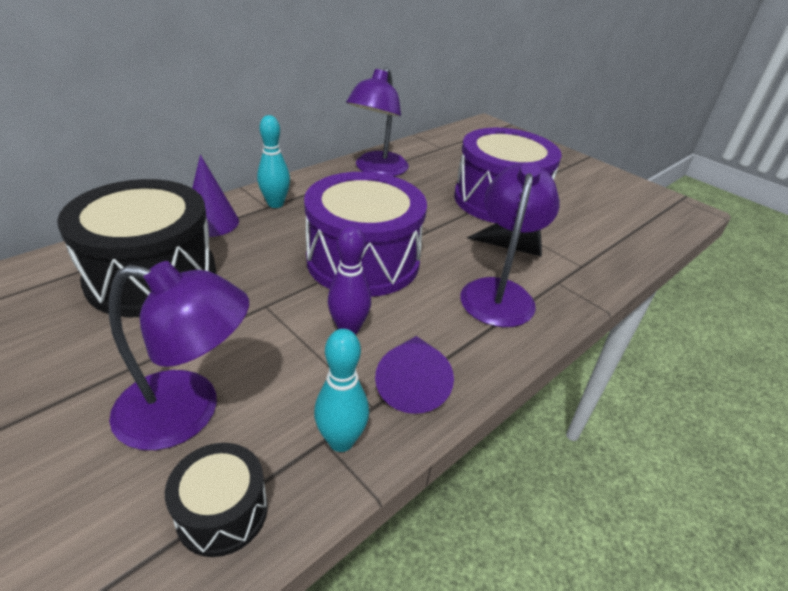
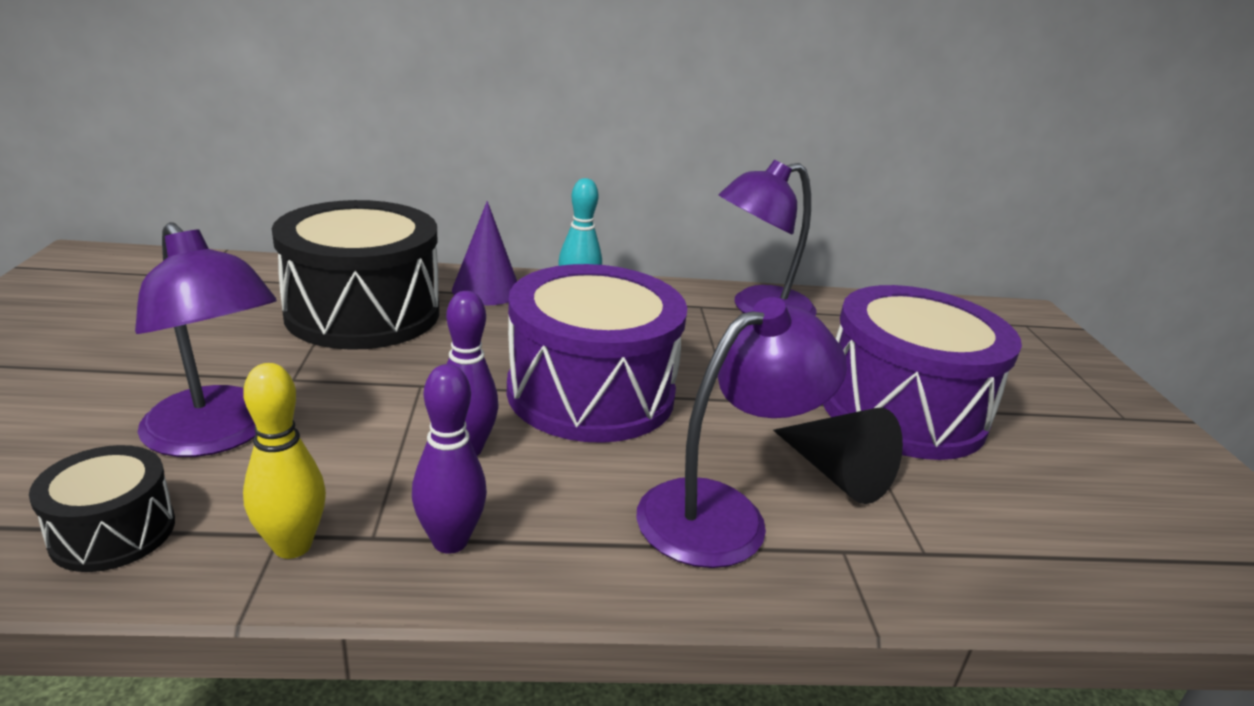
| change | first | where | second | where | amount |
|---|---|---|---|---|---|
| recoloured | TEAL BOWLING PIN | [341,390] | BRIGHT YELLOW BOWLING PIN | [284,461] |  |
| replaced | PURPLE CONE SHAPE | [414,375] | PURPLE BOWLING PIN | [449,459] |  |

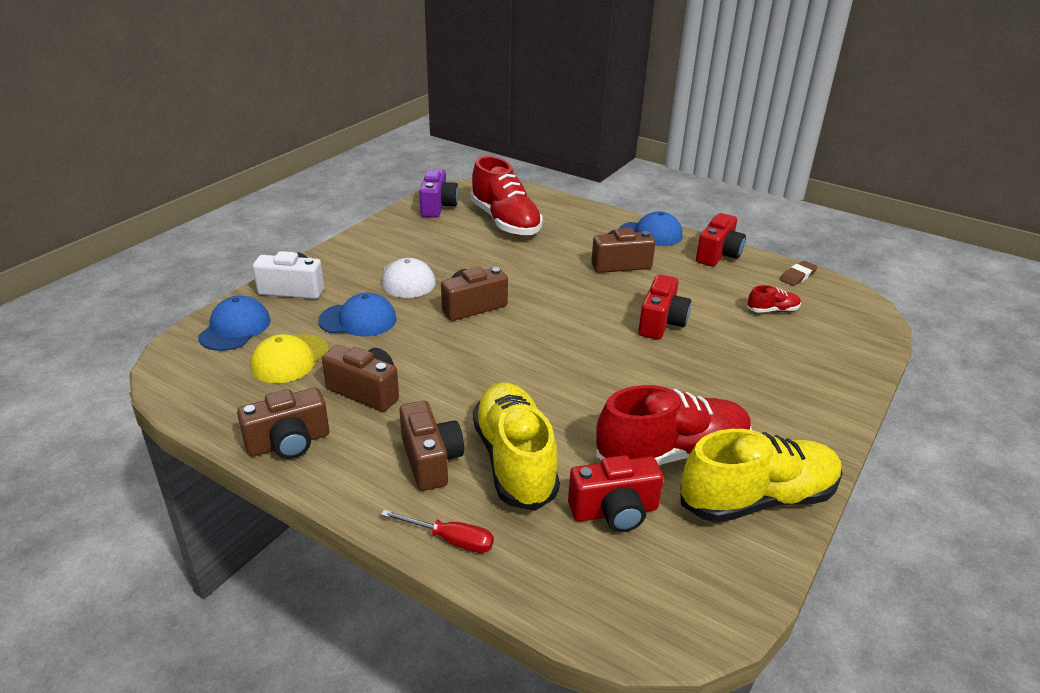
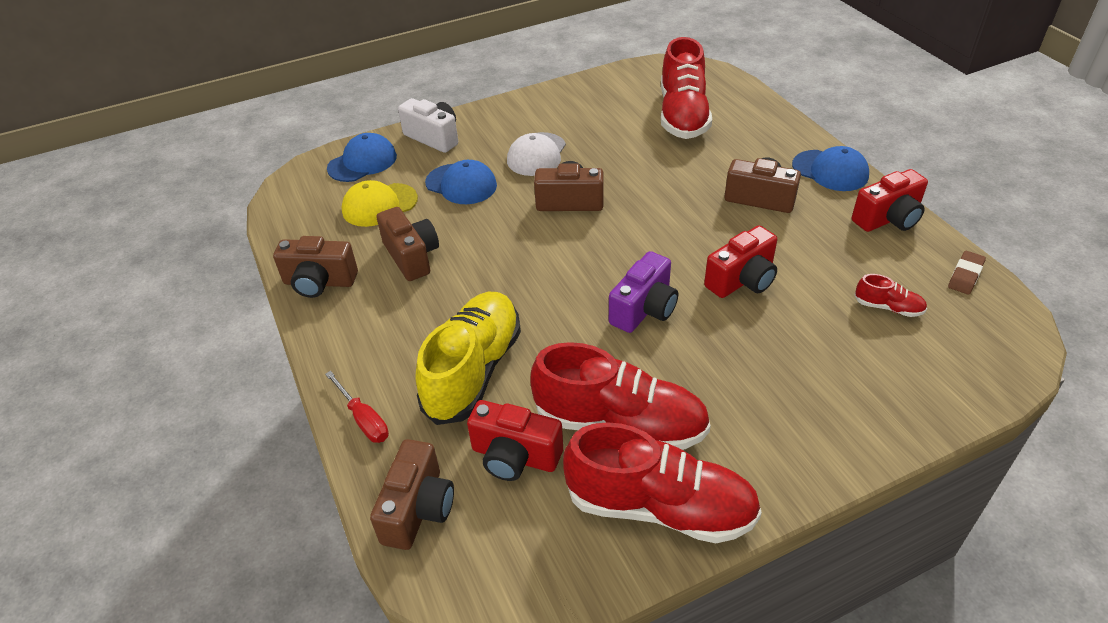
| change | first | where | second | where | amount |
|---|---|---|---|---|---|
| moved | BROWN PHOTO CAMERA | [432,446] |  | [412,494] |  |
| moved | PURPLE PHOTO CAMERA | [439,193] |  | [643,292] |  |
| recoloured | BRIGHT YELLOW SHOE | [762,476] | SCARLET SHOE | [662,482] |  |
| turned | BROWN PENCIL ERASER | [799,273] |  | [967,273] | 45 degrees counterclockwise |

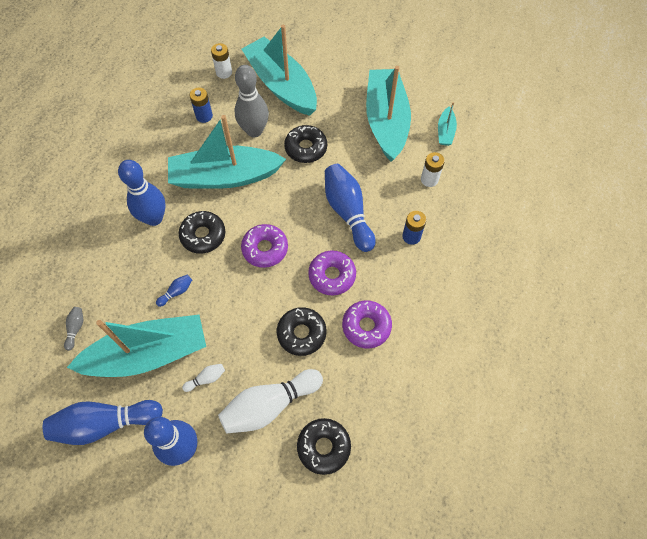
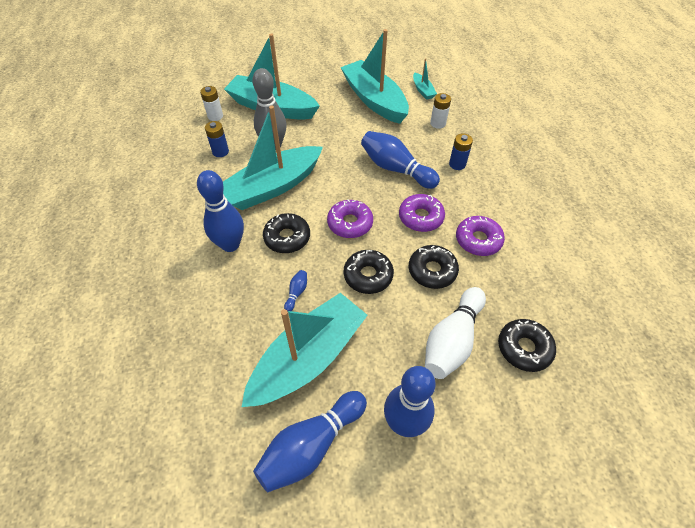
| change | first | where | second | where | amount |
|---|---|---|---|---|---|
| removed | ASH-GREY BOWLING PIN | [73,329] |  |  |  |
| removed | PURE WHITE BOWLING PIN | [203,378] |  |  |  |
| moved | BLACK GLAZED DONUT | [305,144] |  | [369,272] |  |

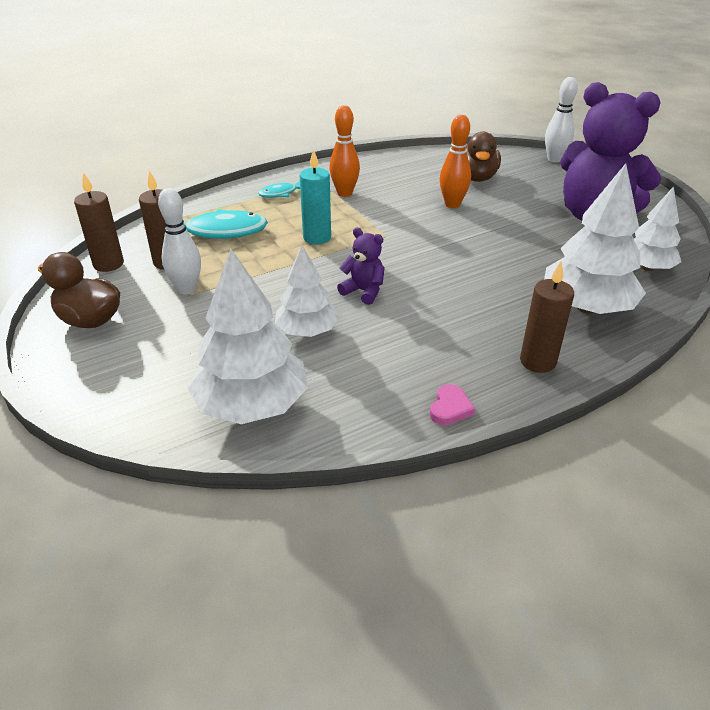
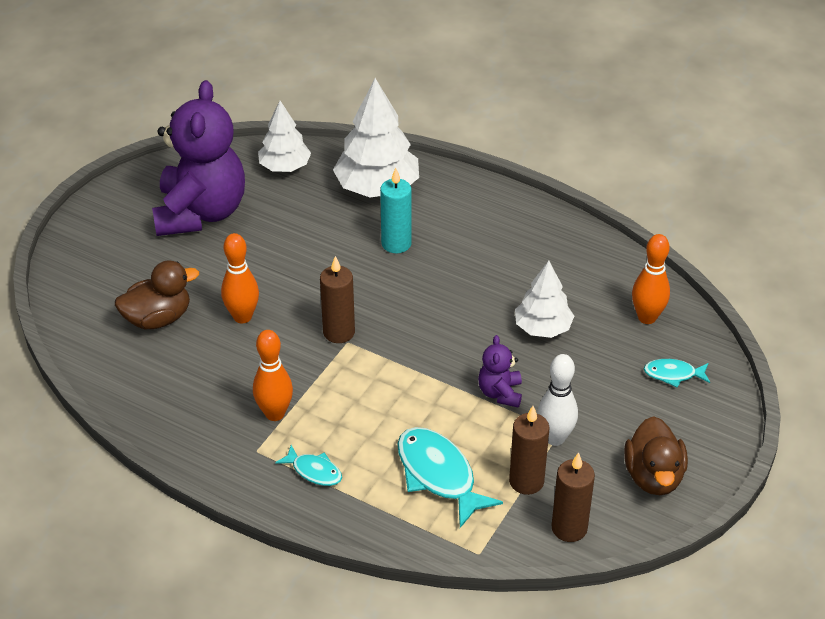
| change | first | where | second | where | amount |
|---|---|---|---|---|---|
| replaced | PURE WHITE TREE | [247,336] | BRIGHT ORANGE BOWLING PIN | [651,279] |  |
| moved | TEAL CANDLE | [315,196] |  | [396,210] |  |
| moved | PURPLE TEDDY BEAR | [361,266] |  | [500,371] |  |
| removed | ROSE-PINK HEART SHAPE | [452,404] |  |  |  |
| moved | BROWN CANDLE | [547,317] |  | [337,299] |  |
| removed | PURE WHITE BOWLING PIN | [561,120] |  |  |  |
| added |  |  | TEAL TOY FISH | [677,373] |  |

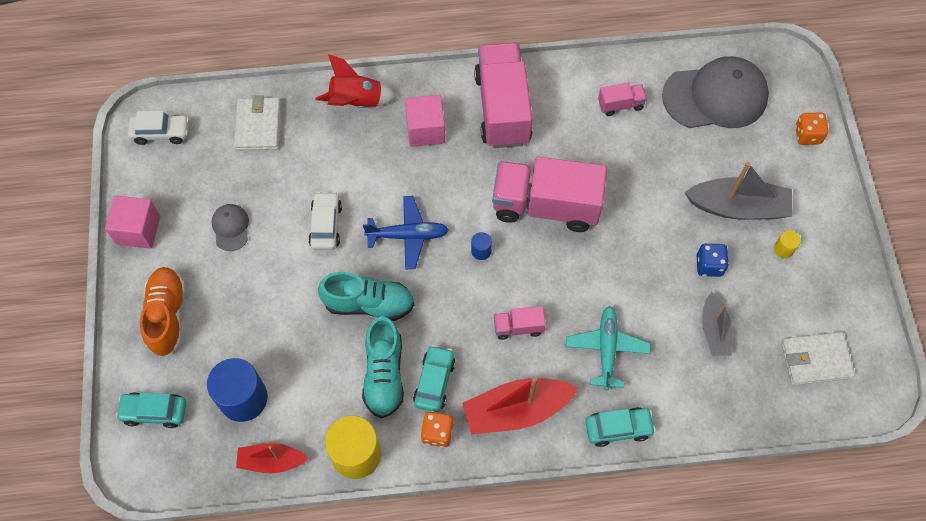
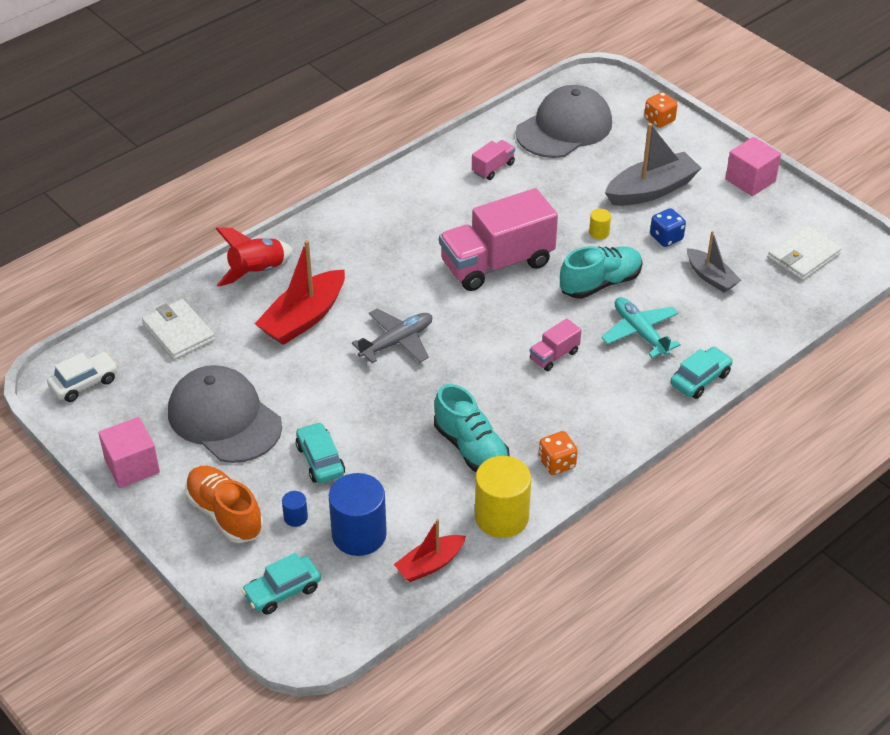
| change | first | where | second | where | amount |
|---|---|---|---|---|---|
| resized | ASH-GREY PEAKED CAP | [230,227] |  | [225,414] | x2.20 |
| removed | PURE WHITE CAR | [325,221] |  |  |  |
| moved | TEAL SHOE | [366,296] |  | [601,272] |  |
| recoloured | COBALT AEROPLANE | [406,232] | ASH-GREY AEROPLANE | [392,335] |  |
| moved | ROSE-PINK CUBE | [425,121] |  | [753,166] |  |
| moved | TEAL CAR | [434,378] |  | [320,452] |  |
| moved | SCARLET TOY BOAT | [520,405] |  | [300,292] |  |
| moved | COBALT CYLINDER | [481,246] |  | [295,509] |  |
| removed | ROSE-PINK TRUCK | [503,95] |  |  |  |
| moved | BRIGHT YELLOW CYLINDER | [787,244] |  | [600,224] |  |

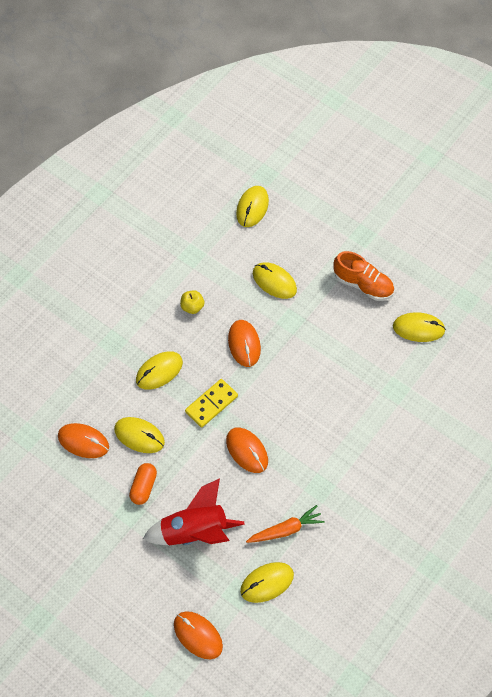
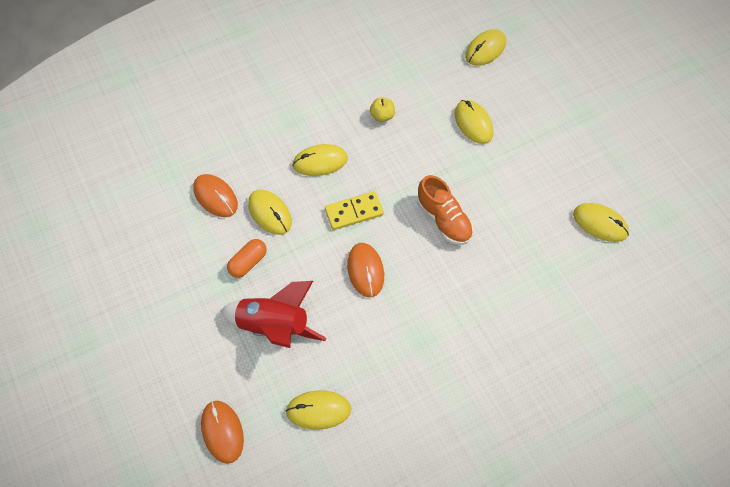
| change | first | where | second | where | amount |
|---|---|---|---|---|---|
| removed | BRIGHT ORANGE COMPUTER MOUSE | [244,343] |  |  |  |
| removed | BRIGHT ORANGE ROOT VEGETABLE | [285,524] |  |  |  |
| moved | BRIGHT ORANGE SHOE | [363,276] |  | [445,210] |  |

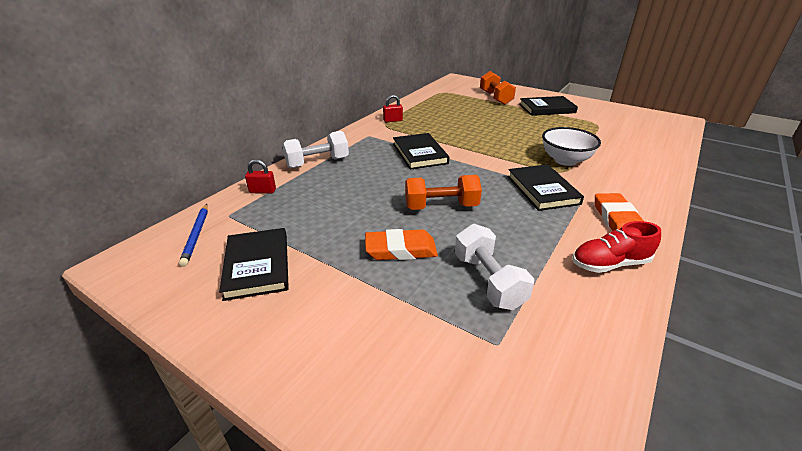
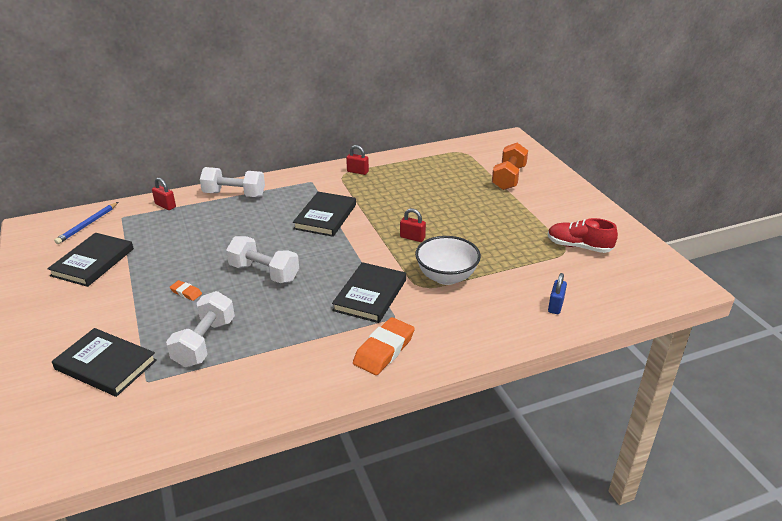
| change | first | where | second | where | amount |
|---|---|---|---|---|---|
| resized | BRIGHT ORANGE PENCIL ERASER | [401,244] |  | [186,290] | x0.50 |
| recoloured | BRIGHT ORANGE DUMBBELL | [443,192] | PURE WHITE DUMBBELL | [262,259] |  |
| moved | BLACK HARDBACK | [548,106] |  | [104,362] |  |
| moved | SCARLET SHOE | [616,247] |  | [583,235] |  |
| added |  |  | SCARLET PADLOCK | [413,225] |  |
| added |  |  | COBALT PADLOCK | [557,293] |  |

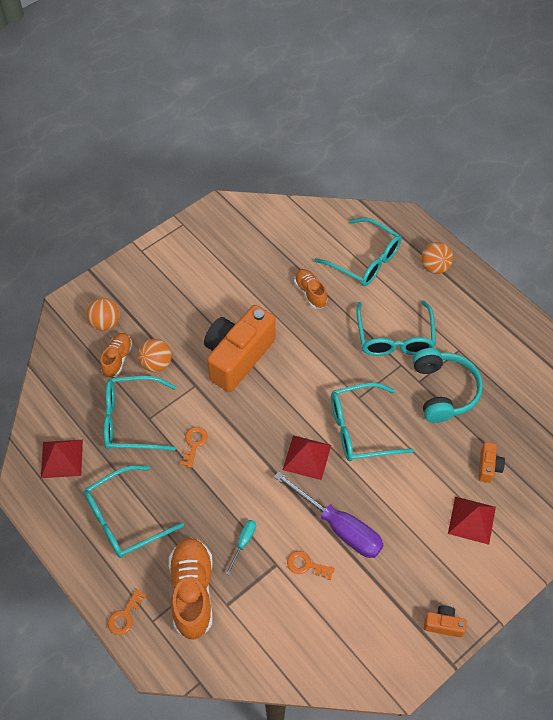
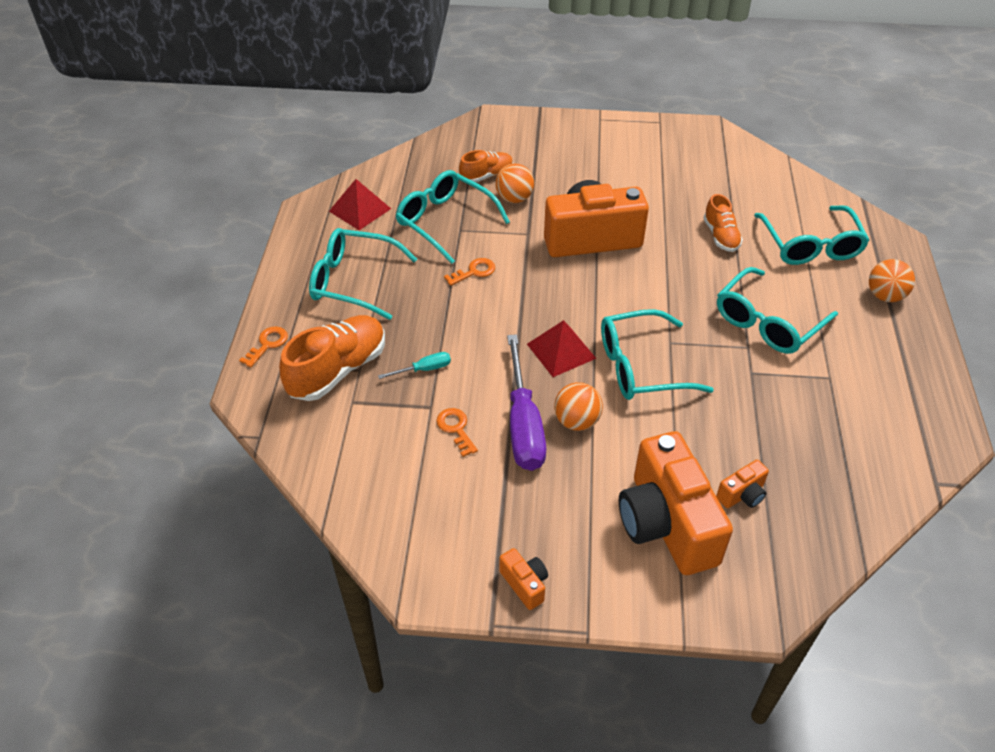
| change | first | where | second | where | amount |
|---|---|---|---|---|---|
| moved | BRIGHT ORANGE BALL | [103,314] |  | [578,406] |  |
| turned | BRIGHT ORANGE LATCHKEY | [127,612] |  | [263,346] | 135 degrees clockwise |
| turned | BRIGHT ORANGE SHOE | [311,289] |  | [723,223] | 150 degrees clockwise |
| turned | TEAL EYEGLASSES | [372,422] |  | [657,354] | 45 degrees counterclockwise |
| removed | TEAL OVER-EAR HEADPHONES | [448,385] |  |  |  |
| replaced | SCARLET SOLID PYRAMID | [472,521] | BRIGHT ORANGE PHOTO CAMERA | [676,503] |  |

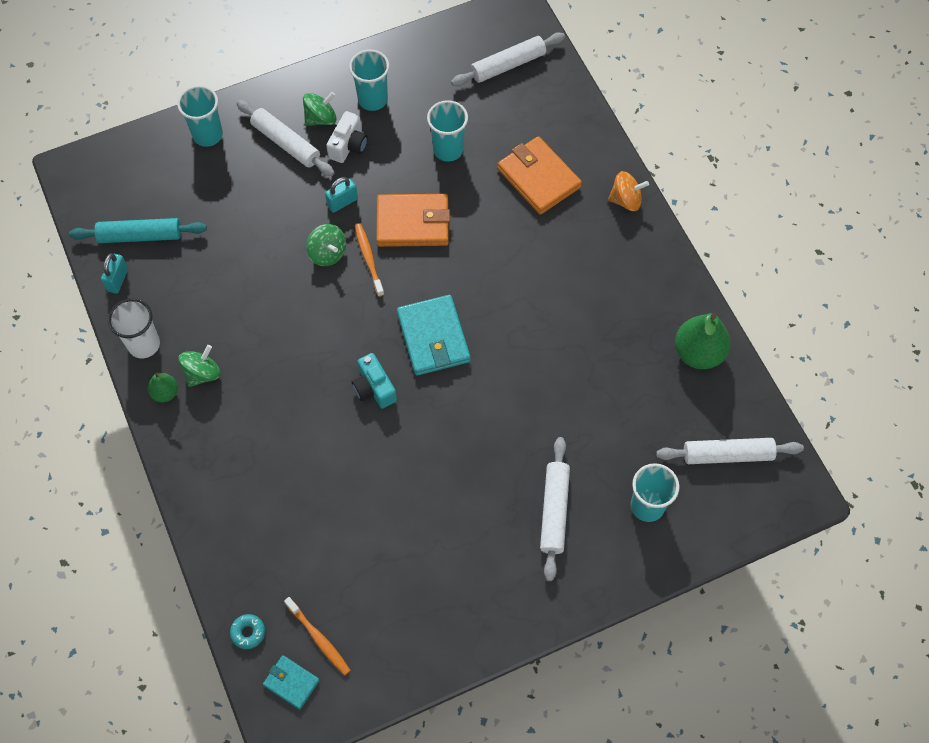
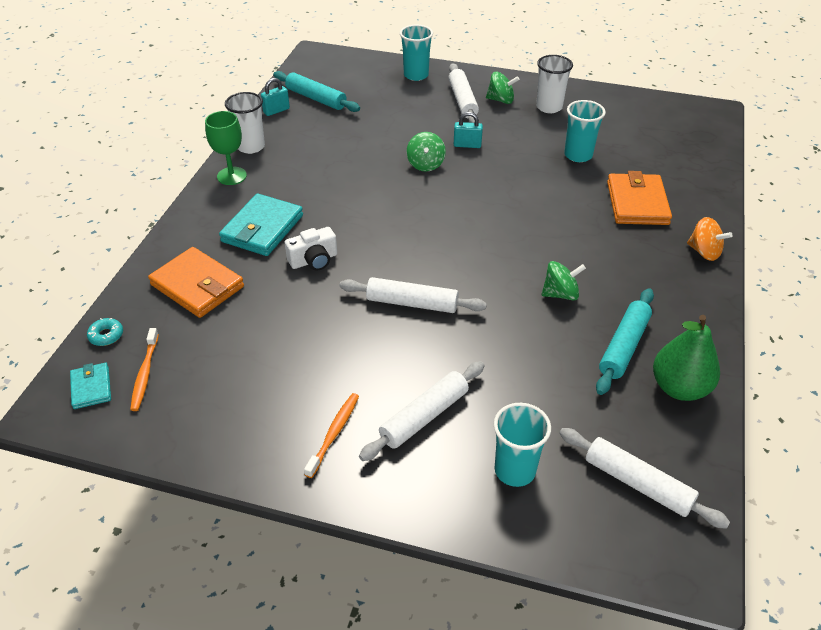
| change | first | where | second | where | amount |
|---|---|---|---|---|---|
| replaced | EMERALD PEAR FRUIT | [163,387] | EMERALD GOBLET | [226,148] |  |
| moved | EMERALD SPINNING TOP | [199,366] |  | [564,280] |  |
| moved | PURE WHITE PHOTO CAMERA | [347,137] |  | [311,249] |  |
| recoloured | TEAL BEAKER | [369,80] | PURE WHITE BEAKER | [554,84] |  |
| removed | TEAL PHOTO CAMERA | [374,381] |  |  |  |
| moved | BRIGHT ORANGE TOOTH BRUSH | [369,260] |  | [331,435] |  |
| moved | BRIGHT ORANGE BILLFOLD | [413,220] |  | [196,282] |  |
| moved | TEAL BILLFOLD | [434,335] |  | [261,225] |  |
| moved | PURE WHITE PASTRY ROLLER | [508,59] |  | [413,295] |  |
| added |  |  | TEAL PASTRY ROLLER | [625,341] |  |

